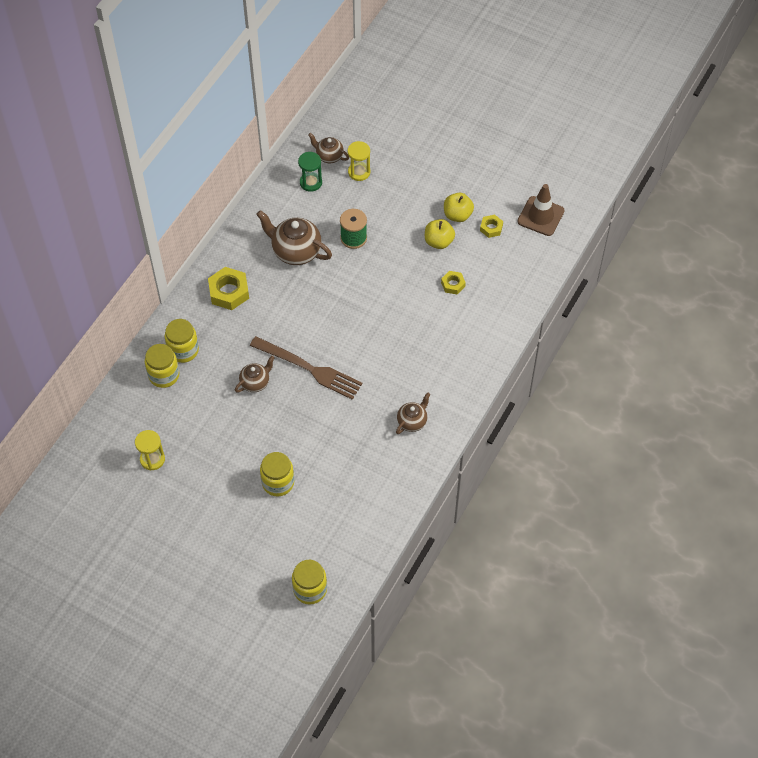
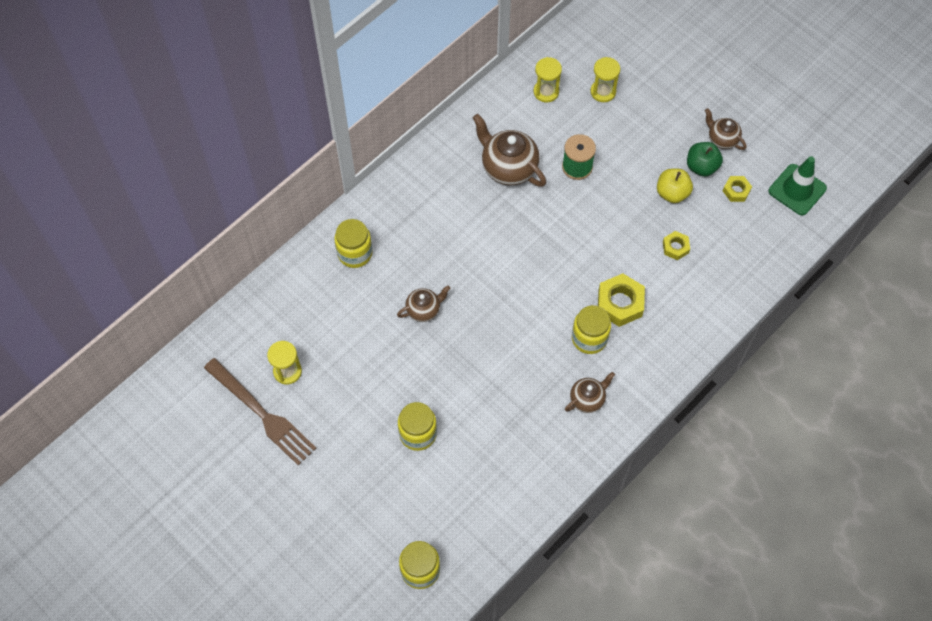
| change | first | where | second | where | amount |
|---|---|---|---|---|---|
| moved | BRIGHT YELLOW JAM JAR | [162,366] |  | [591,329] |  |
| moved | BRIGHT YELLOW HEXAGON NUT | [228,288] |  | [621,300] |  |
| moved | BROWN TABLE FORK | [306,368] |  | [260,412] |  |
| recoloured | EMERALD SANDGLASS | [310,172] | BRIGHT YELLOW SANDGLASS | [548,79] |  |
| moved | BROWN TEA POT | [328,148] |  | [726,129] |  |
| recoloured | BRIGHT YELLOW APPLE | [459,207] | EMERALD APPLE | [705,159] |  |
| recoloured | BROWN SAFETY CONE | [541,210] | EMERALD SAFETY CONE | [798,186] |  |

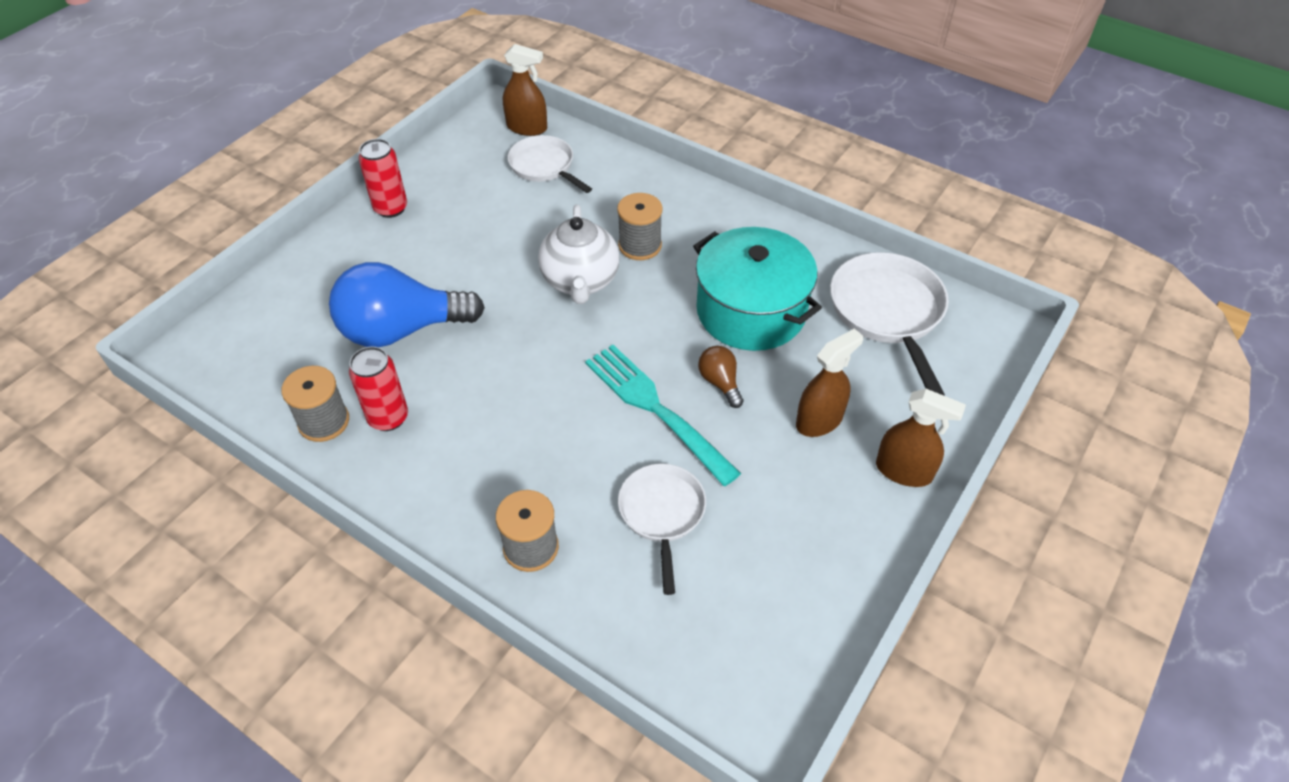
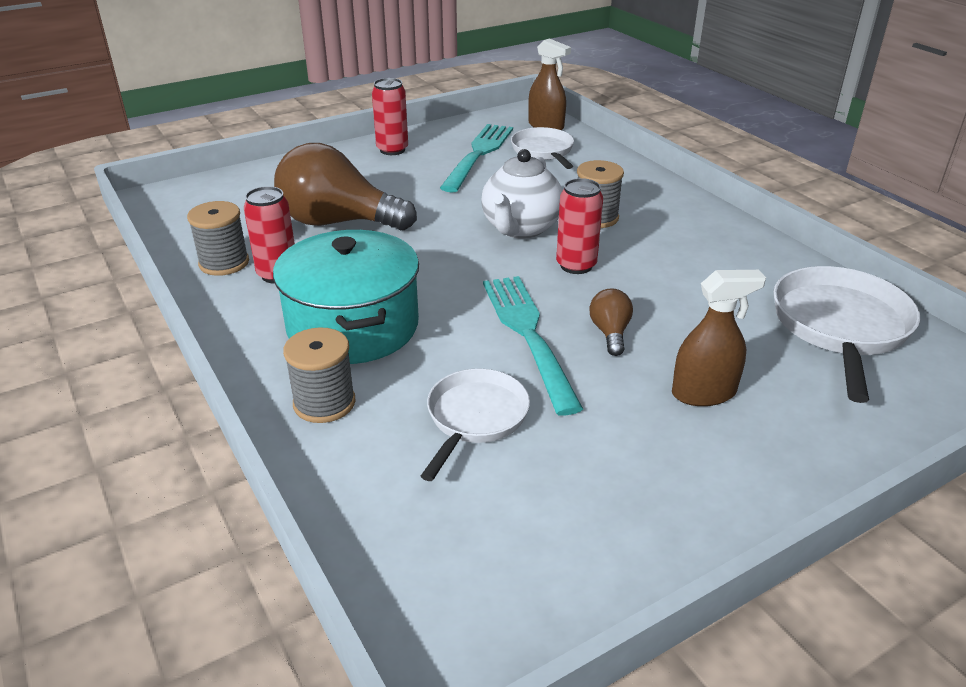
| change | first | where | second | where | amount |
|---|---|---|---|---|---|
| recoloured | COBALT BULB | [407,304] | BROWN BULB | [345,186] |  |
| moved | TEAL POT | [757,289] |  | [346,297] |  |
| removed | BROWN SPRAY CLEANER | [921,438] |  |  |  |
| added |  |  | TEAL TABLE FORK | [476,158] |  |
| added |  |  | SCARLET CAN | [579,226] |  |

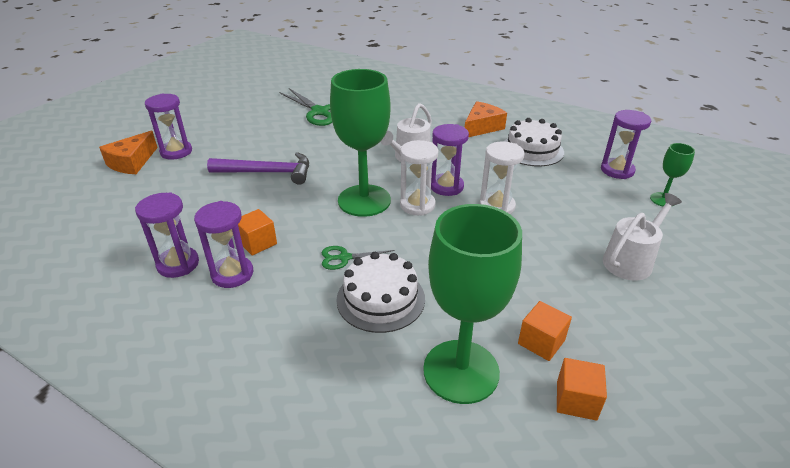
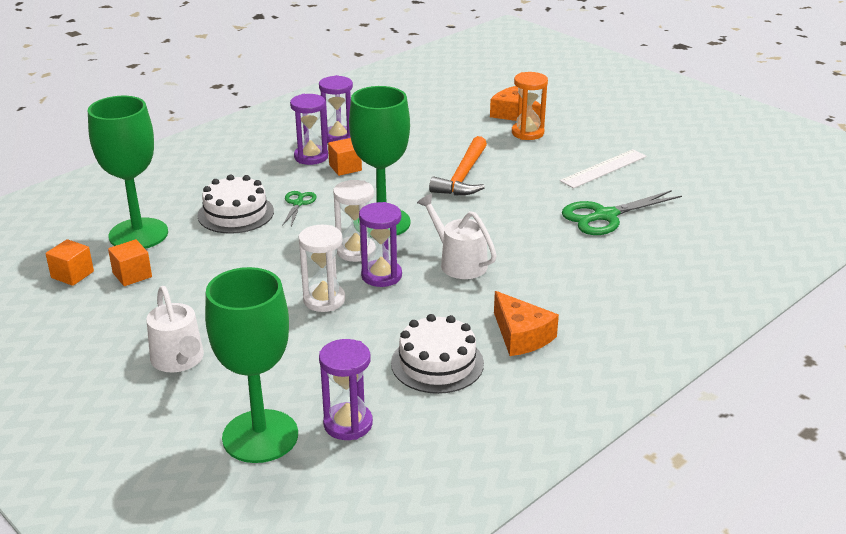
| change | first | where | second | where | amount |
|---|---|---|---|---|---|
| recoloured | PURPLE SANDGLASS | [168,126] | BRIGHT ORANGE SANDGLASS | [530,106] |  |
| recoloured | PURPLE CARPENTER'S HAMMER | [258,168] | BRIGHT ORANGE CARPENTER'S HAMMER | [458,166] |  |
| resized | EMERALD GOBLET | [672,175] |  | [251,365] | x2.17 |
| added |  |  | PURE WHITE RULER | [603,168] |  |

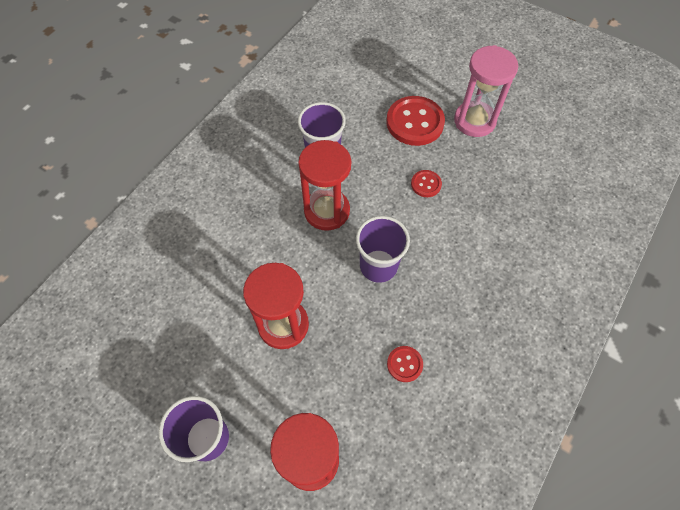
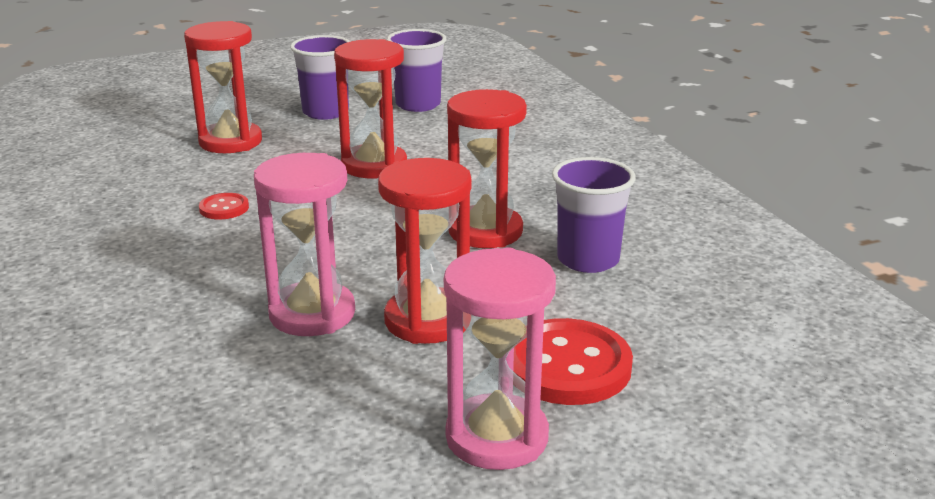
| change | first | where | second | where | amount |
|---|---|---|---|---|---|
| moved | PURPLE BEAKER | [383,249] |  | [417,70] |  |
| replaced | SCARLET SHIRT BUTTON | [426,183] | SCARLET SANDGLASS | [425,251] |  |
| added |  |  | ROSE-PINK SANDGLASS | [304,244] |  |

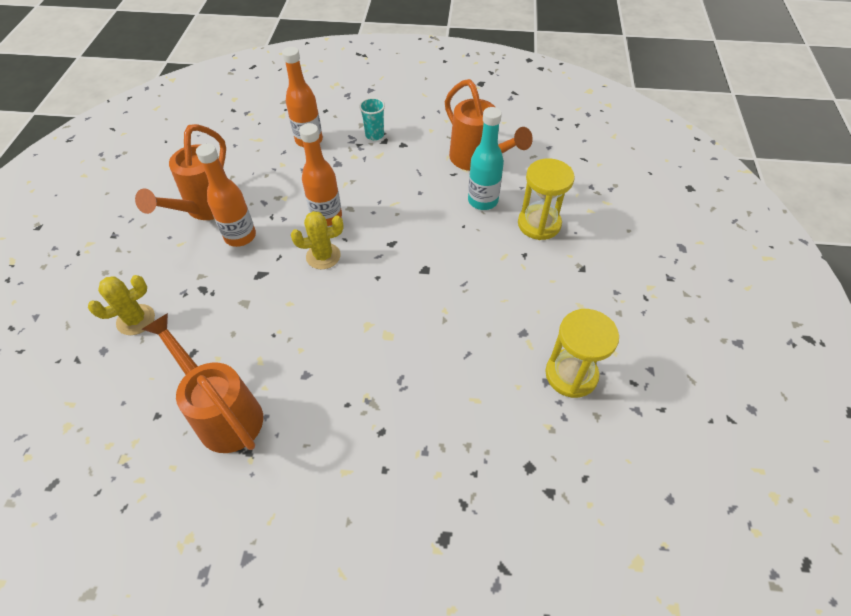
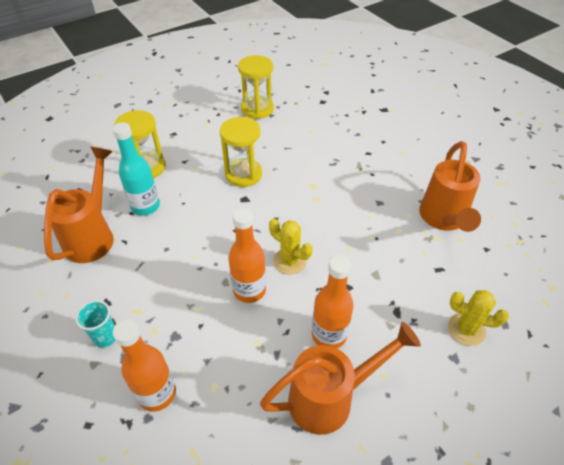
| change | first | where | second | where | amount |
|---|---|---|---|---|---|
| added |  |  | BRIGHT YELLOW SANDGLASS | [241,152] |  |

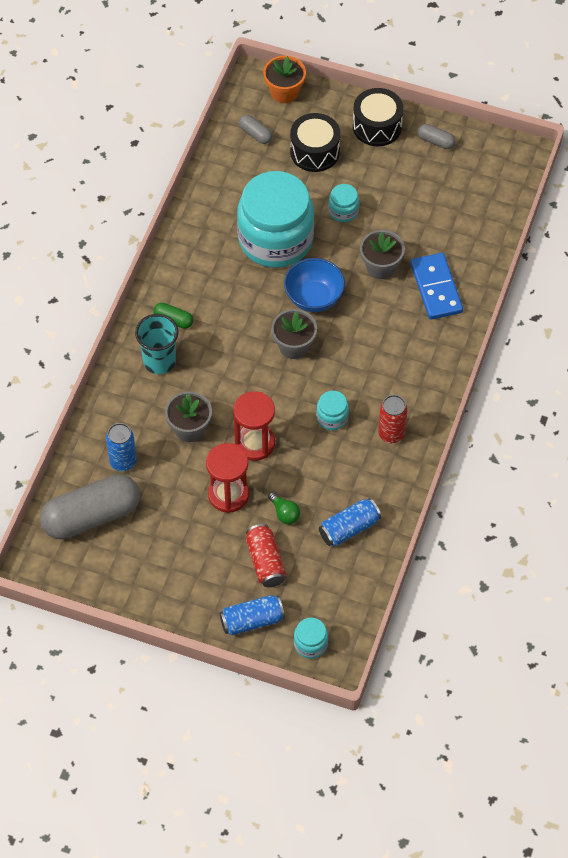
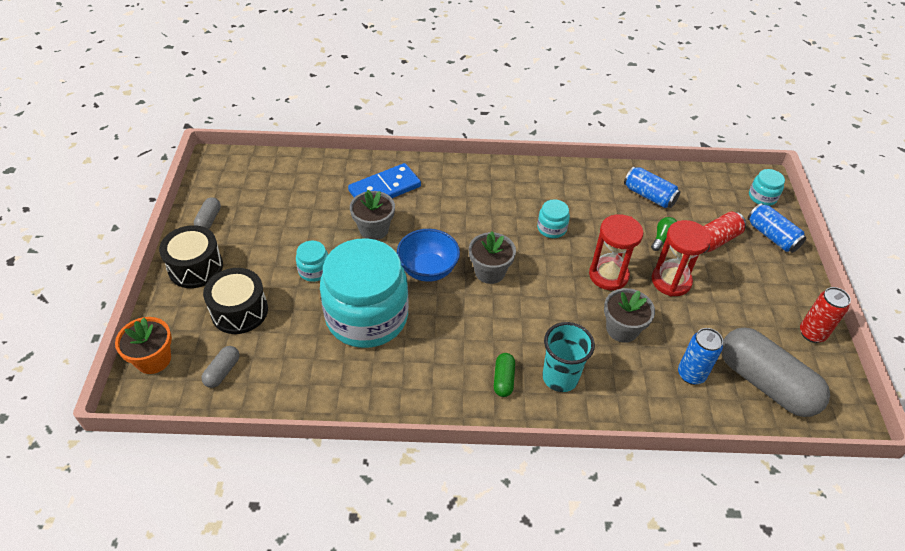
| change | first | where | second | where | amount |
|---|---|---|---|---|---|
| moved | SCARLET CAN | [393,419] |  | [825,315] |  |

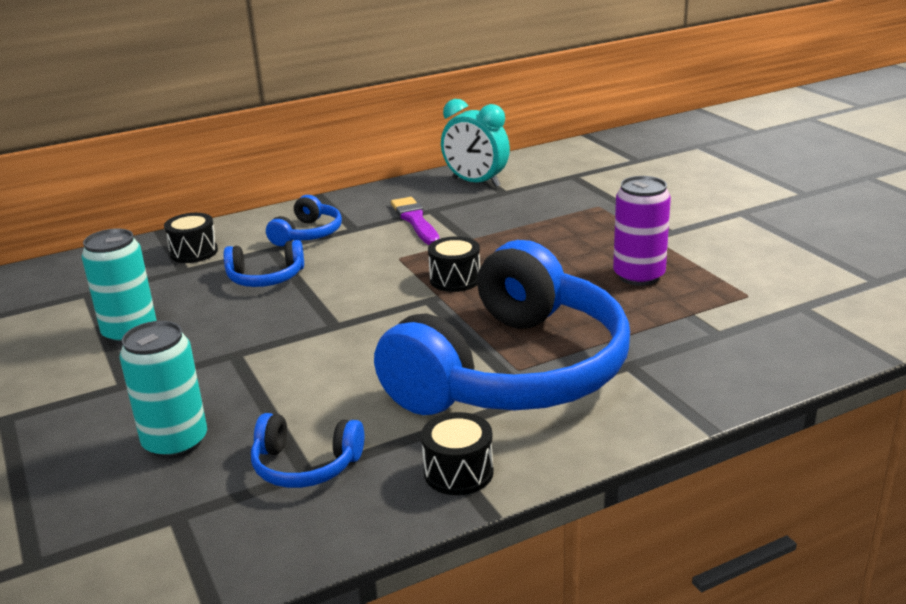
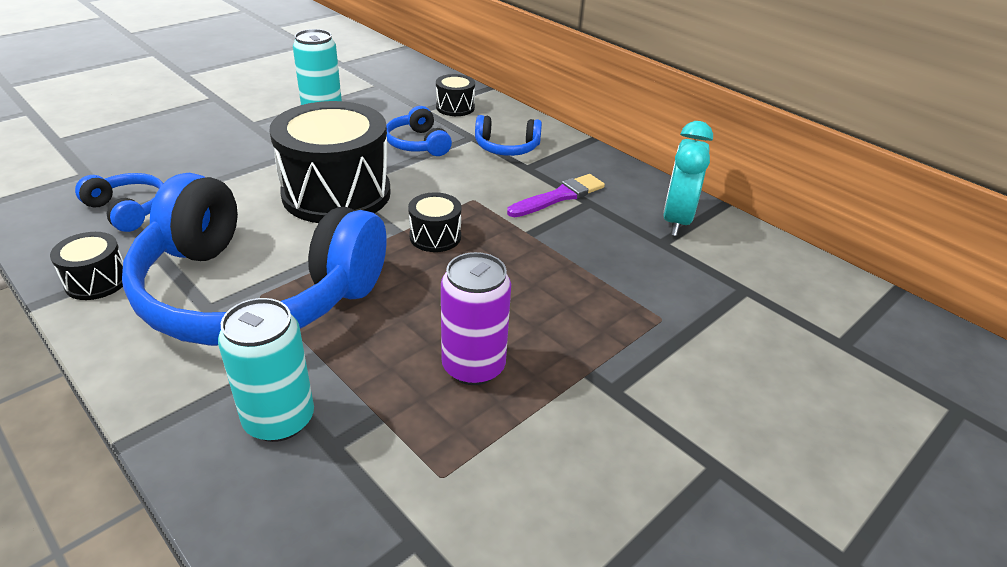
| change | first | where | second | where | amount |
|---|---|---|---|---|---|
| moved | TEAL CAN | [163,390] |  | [266,370] |  |
| turned | COBALT OVER-EAR HEADPHONES | [307,450] |  | [119,202] | 135 degrees clockwise |
| added |  |  | BLACK TOY DRUM | [330,162] |  |

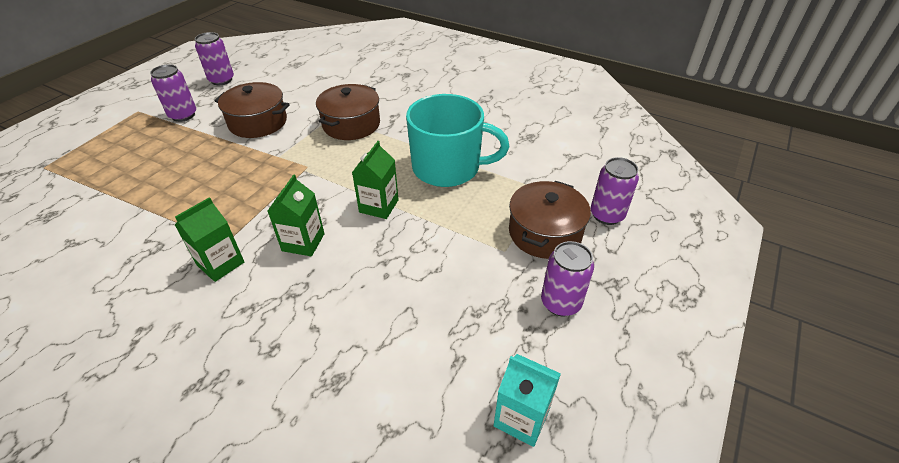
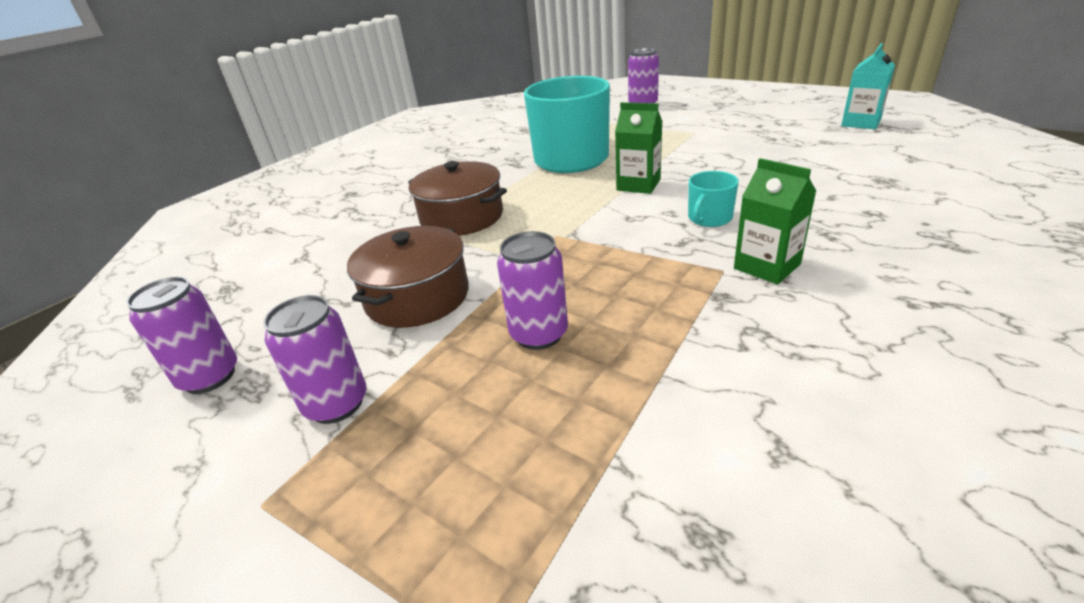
| change | first | where | second | where | amount |
|---|---|---|---|---|---|
| replaced | EMERALD JUICE CARTON | [296,215] | TEAL MUG | [713,199] |  |
| removed | BROWN POT | [550,220] |  |  |  |
| moved | PURPLE CAN | [567,278] |  | [532,290] |  |

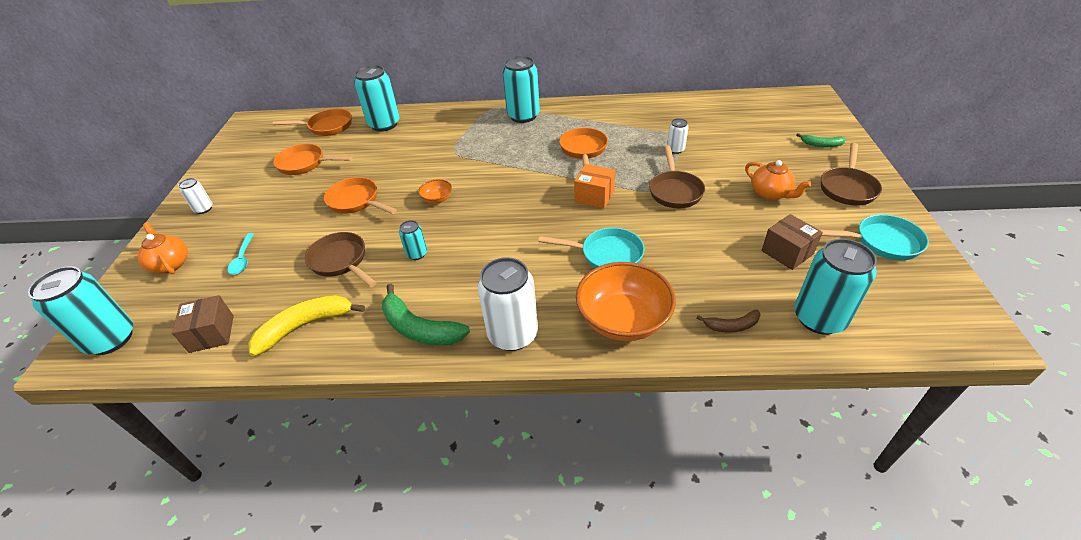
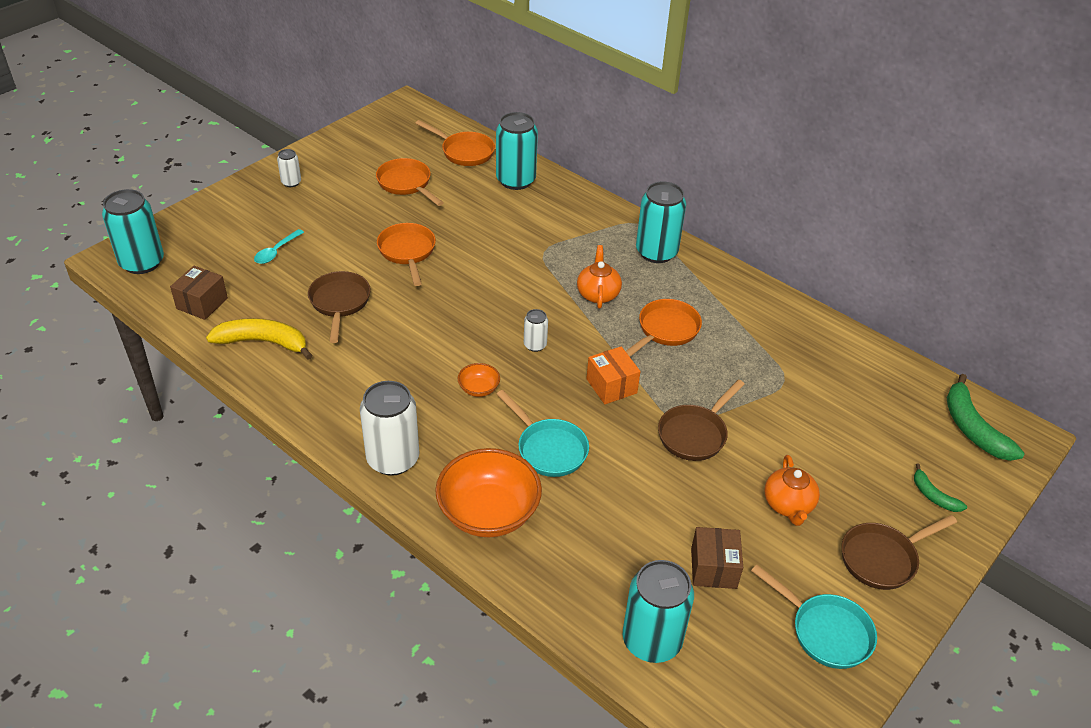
| change | first | where | second | where | amount |
|---|---|---|---|---|---|
| moved | BRIGHT ORANGE TEA POT | [162,248] |  | [599,277] |  |
| moved | EMERALD BANANA FRUIT | [426,314] |  | [985,417] |  |
| removed | TEAL CAN | [413,240] |  |  |  |
| moved | BRIGHT ORANGE SERVING BOWL | [435,191] |  | [479,380] |  |
| moved | PURE WHITE CAN | [677,136] |  | [536,330] |  |
| removed | BROWN BANANA FRUIT | [728,320] |  |  |  |

